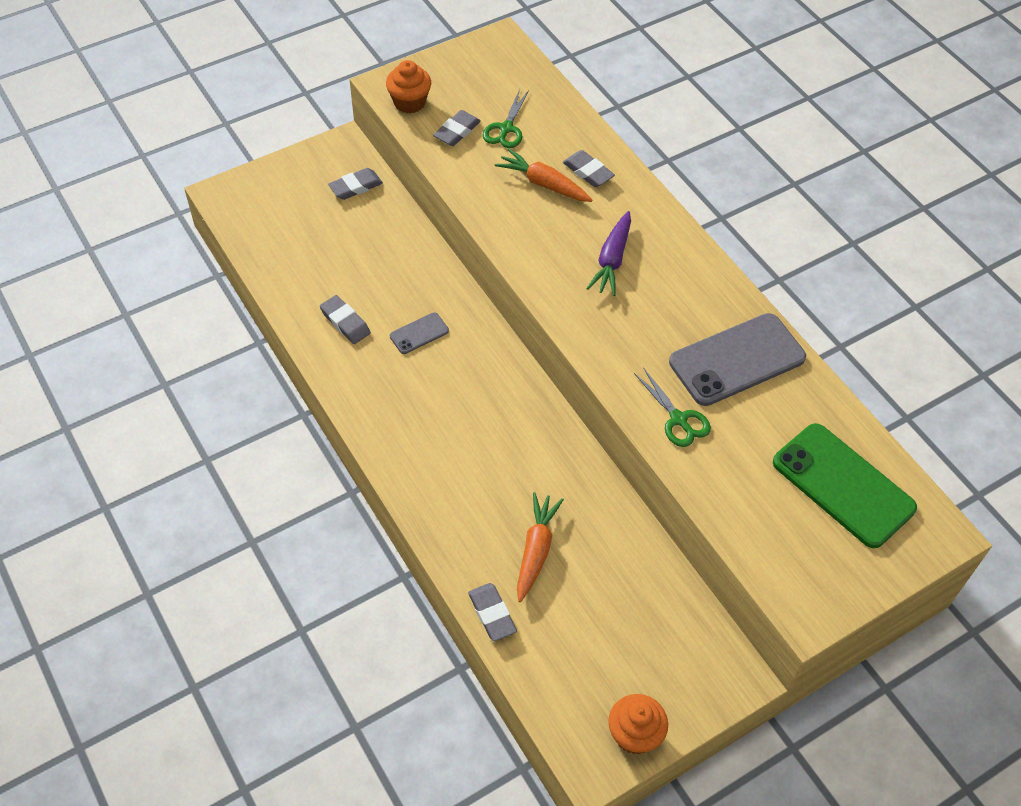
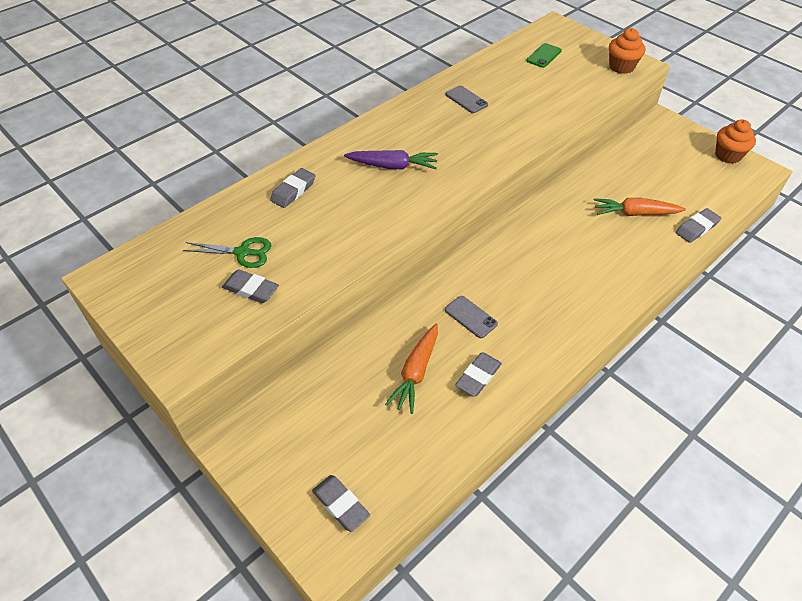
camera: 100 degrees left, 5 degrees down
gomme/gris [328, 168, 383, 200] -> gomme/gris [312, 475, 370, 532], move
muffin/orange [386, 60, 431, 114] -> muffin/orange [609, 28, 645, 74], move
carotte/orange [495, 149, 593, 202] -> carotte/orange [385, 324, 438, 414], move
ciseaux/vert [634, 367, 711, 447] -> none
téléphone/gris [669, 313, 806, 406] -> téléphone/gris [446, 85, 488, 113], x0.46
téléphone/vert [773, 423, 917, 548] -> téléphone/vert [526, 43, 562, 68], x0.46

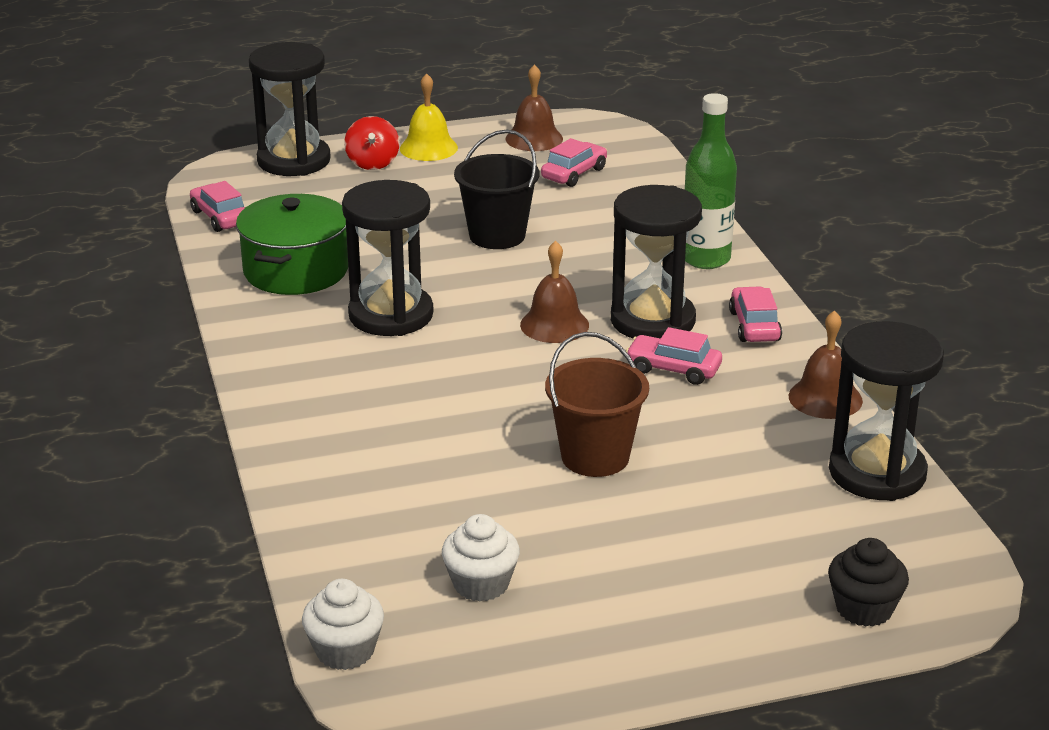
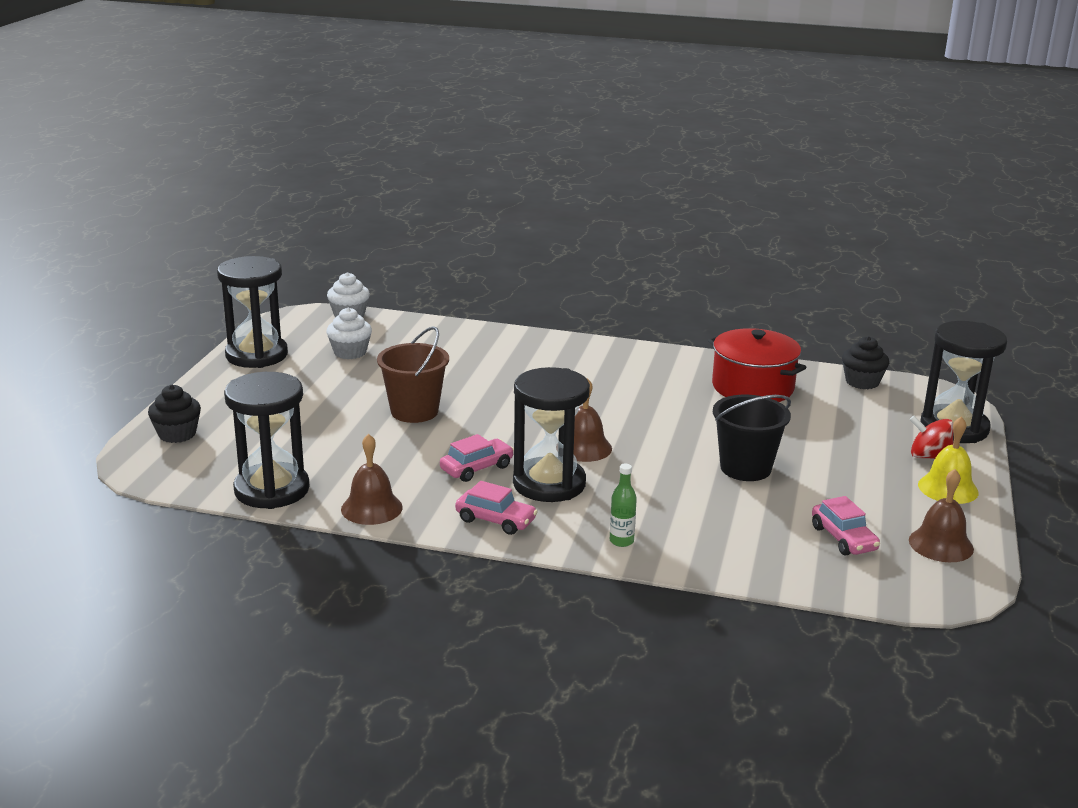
camera: 120 degrees right, 5 degrees down
voiture/rose [190, 181, 245, 232] -> muffin/noir [842, 336, 889, 389]
marmite/vert [236, 194, 348, 295] -> marmite/rouge [708, 328, 807, 402]
sablier/noir [342, 180, 434, 336] -> sablier/noir [217, 256, 288, 368], move
bouteille/vert [685, 93, 737, 269] -> bouteille/vert [610, 464, 637, 547], x0.51

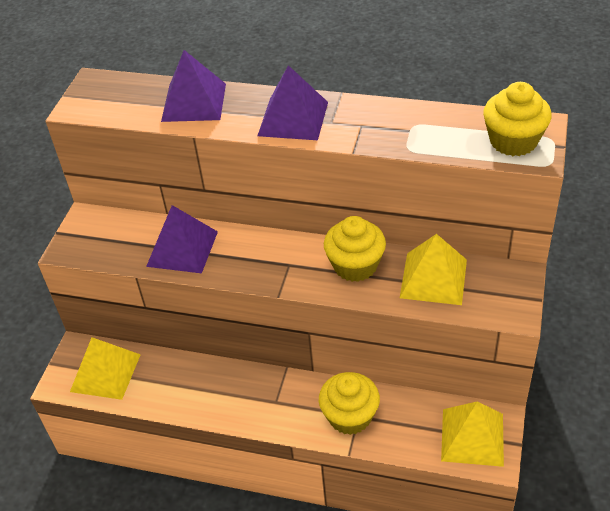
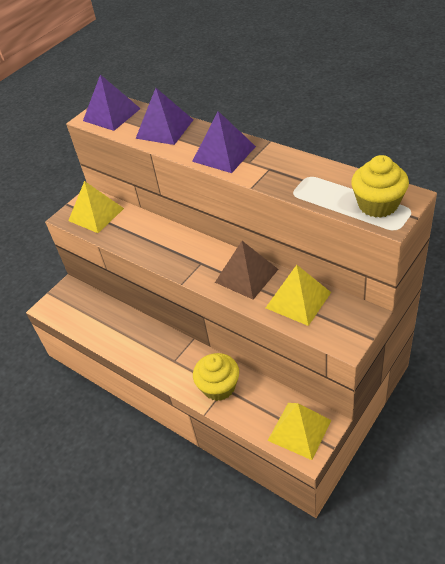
camera: 25 degrees right, 0 degrees up
pyramide/jaune [70, 337, 141, 400] -> pyramide/jaune [68, 181, 124, 233], move
pyramide/violet [146, 205, 218, 273] -> pyramide/violet [83, 74, 141, 131], move
muffin/jaune [324, 216, 386, 282] -> pyramide/marron [215, 241, 278, 299]

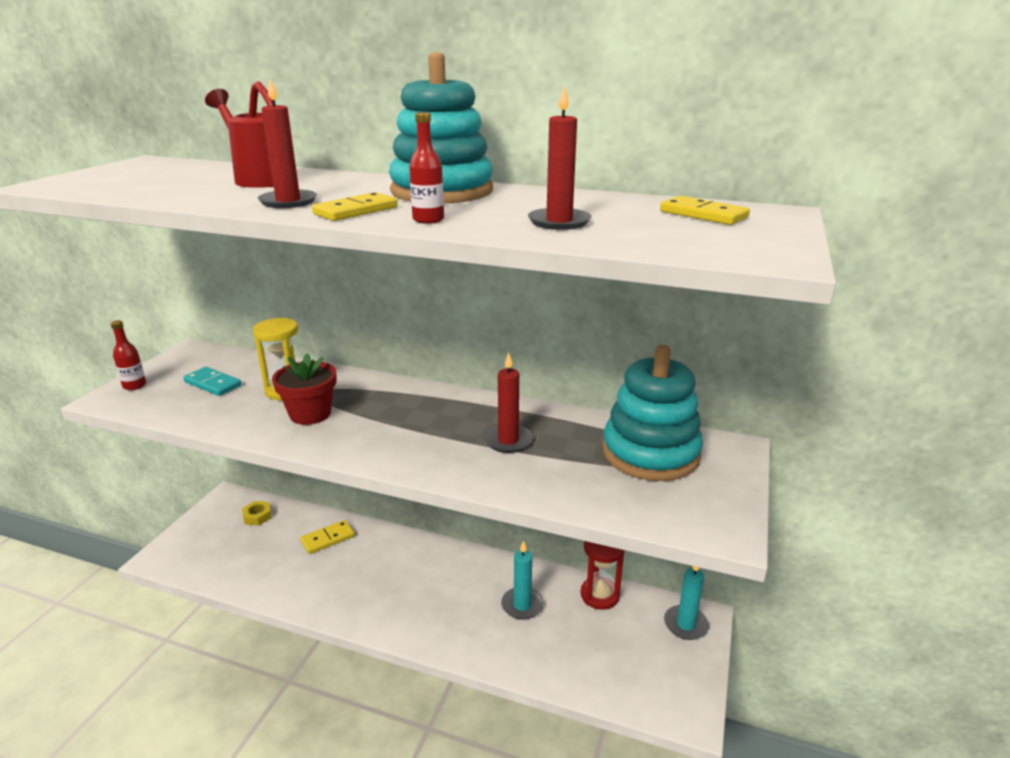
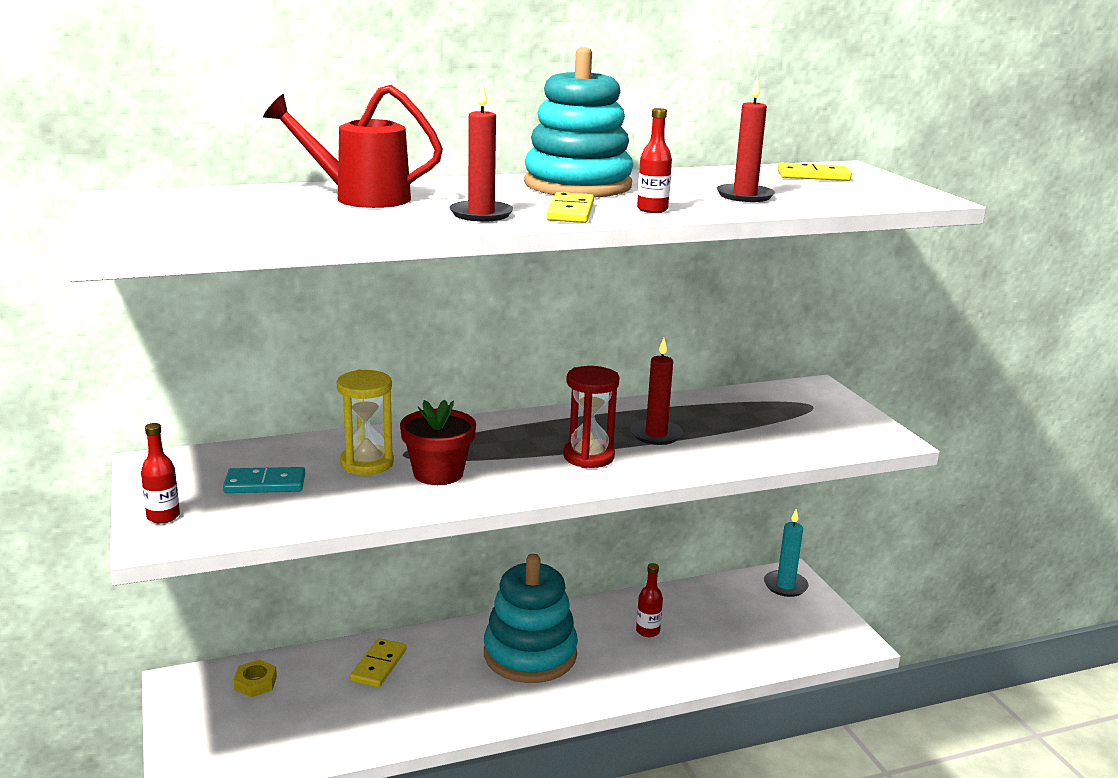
camera: 40 degrees left, 5 degrees down
bougie/turquoise [501, 540, 544, 620] -> bouteille/rouge [636, 563, 663, 637]
sablier/rouge [580, 541, 625, 610] -> sablier/rouge [563, 366, 620, 468], move
jouet à empiler/turquoise [603, 345, 703, 481] -> jouet à empiler/turquoise [484, 554, 578, 683], move

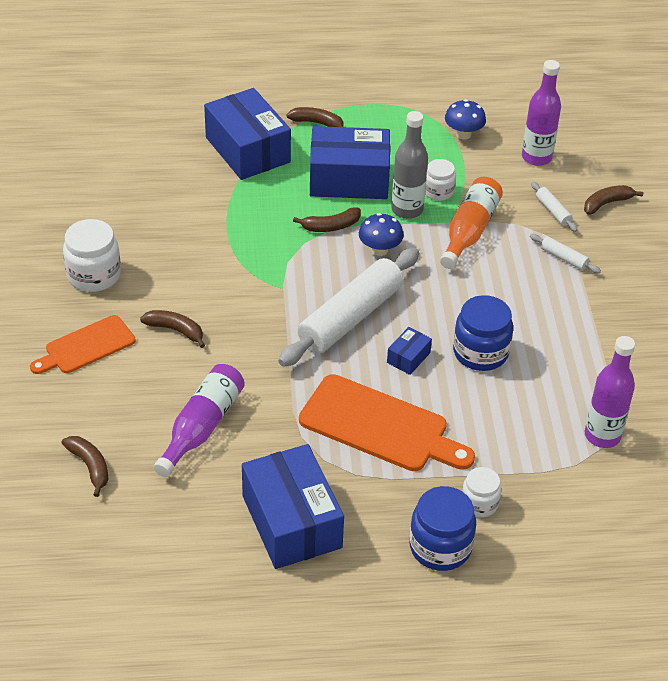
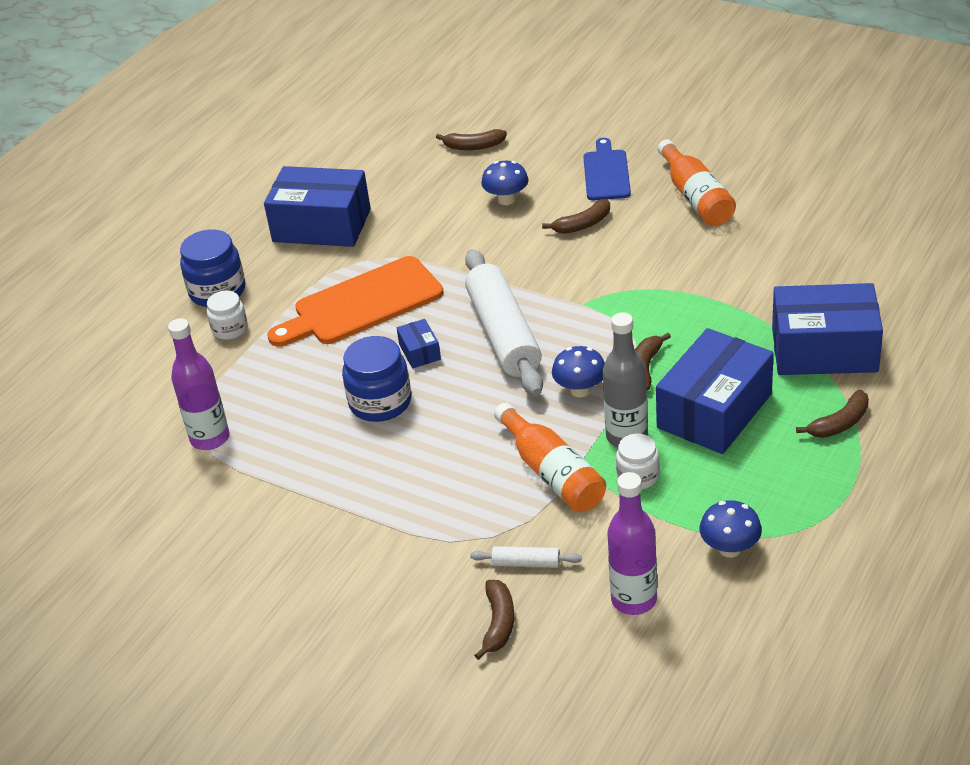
camera: 130 degrees right, 5 degrees down
planche à découper/orange [30, 315, 135, 374] -> planche à découper/bleu [583, 138, 631, 200]
bocal/blanc [63, 219, 121, 292] -> bouteille/orange [658, 139, 736, 226]
bouteille/violet [154, 364, 245, 477] -> none
rouleau à pâtisserie/blanc [530, 234, 601, 273] -> none
none -> champignon/bleu [481, 161, 529, 205]

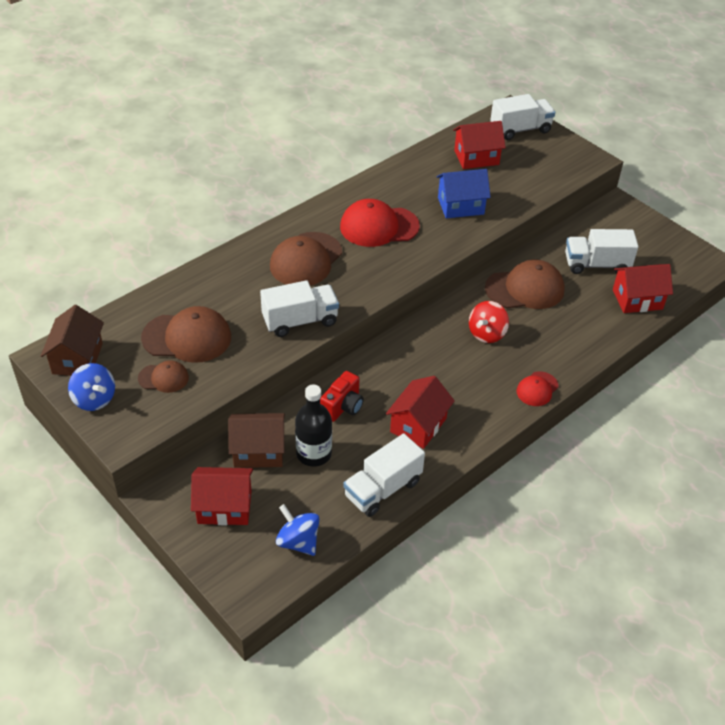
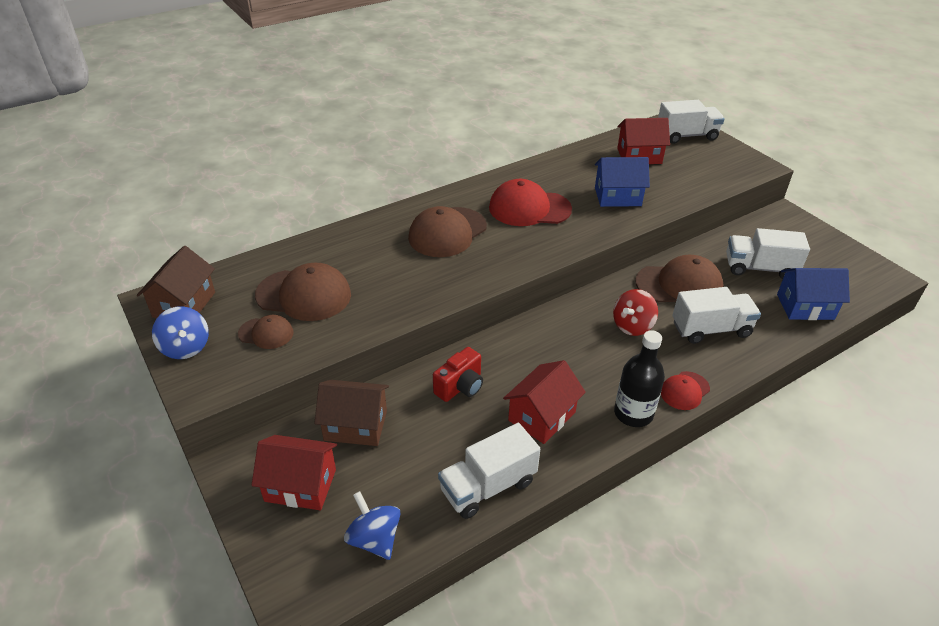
camera: 10 degrees right, 5 degrees down
camion/blanc [260, 280, 339, 337] -> camion/blanc [673, 287, 761, 344], move
bouteille/noir [295, 385, 332, 467] -> bouteille/noir [614, 330, 665, 427], move
maison/rouge [613, 264, 673, 313] -> maison/bleu [777, 268, 850, 320]

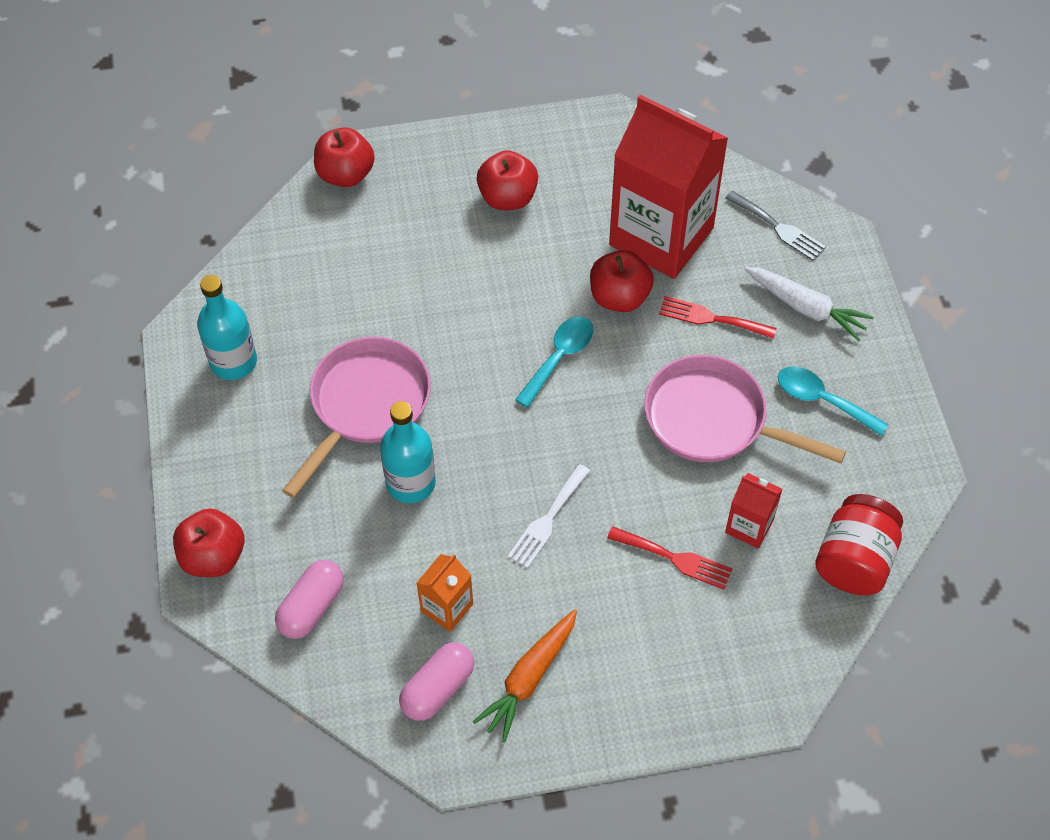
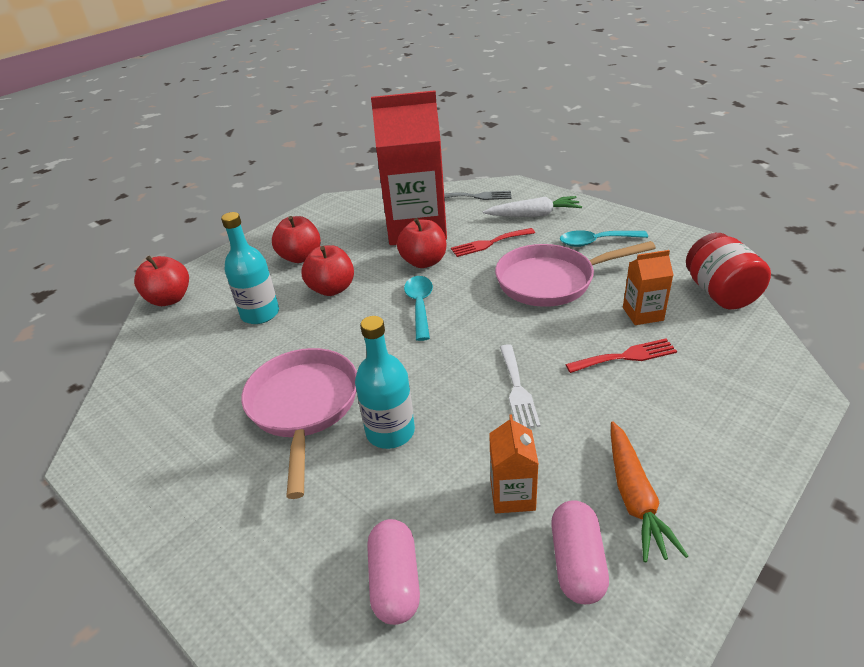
camera: 35 degrees left, 20 degrees down
pomme/rouge [173, 509, 244, 577] -> pomme/rouge [302, 245, 354, 296], move
bouteille/turquoise [197, 275, 257, 380] -> bouteille/turquoise [221, 212, 279, 324], move
brique de lait/rouge [725, 473, 782, 548] -> brique de lait/orange [623, 250, 673, 325]

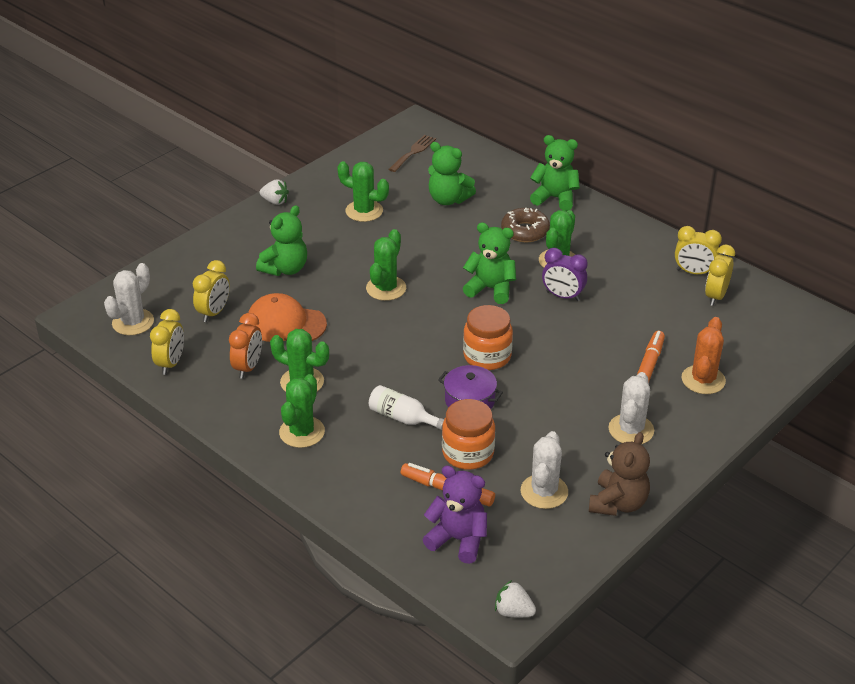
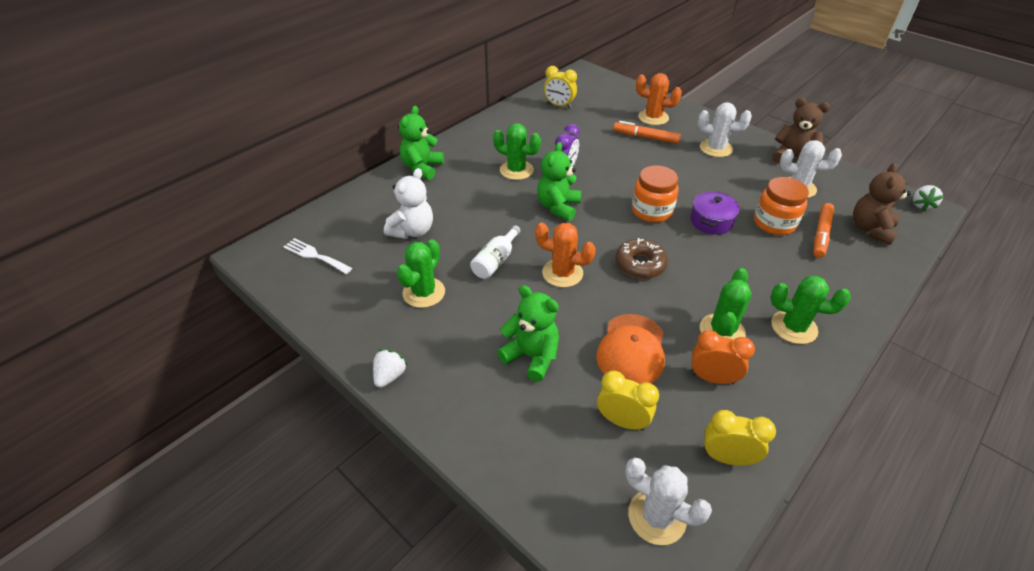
camera: 90 degrees left, 5 degrees up
cactus/vert [366, 229, 406, 301] -> cactus/orange [535, 223, 596, 287]
bouteille/blanc [369, 385, 444, 430] -> bouteille/blanc [470, 225, 521, 279], move
fourchette/marron [389, 135, 436, 172] -> fourchette/blanc [283, 238, 352, 274]
ours en peluche/violet [422, 465, 487, 564] -> ours en peluche/marron [853, 163, 911, 245]
ours en peluche/vert [428, 142, 476, 205] -> ours en peluche/blanc [384, 168, 433, 239]
beignet/marron [501, 208, 550, 242] -> beignet/marron [615, 238, 668, 279], move
réveil/jaune [675, 226, 722, 274] -> none

